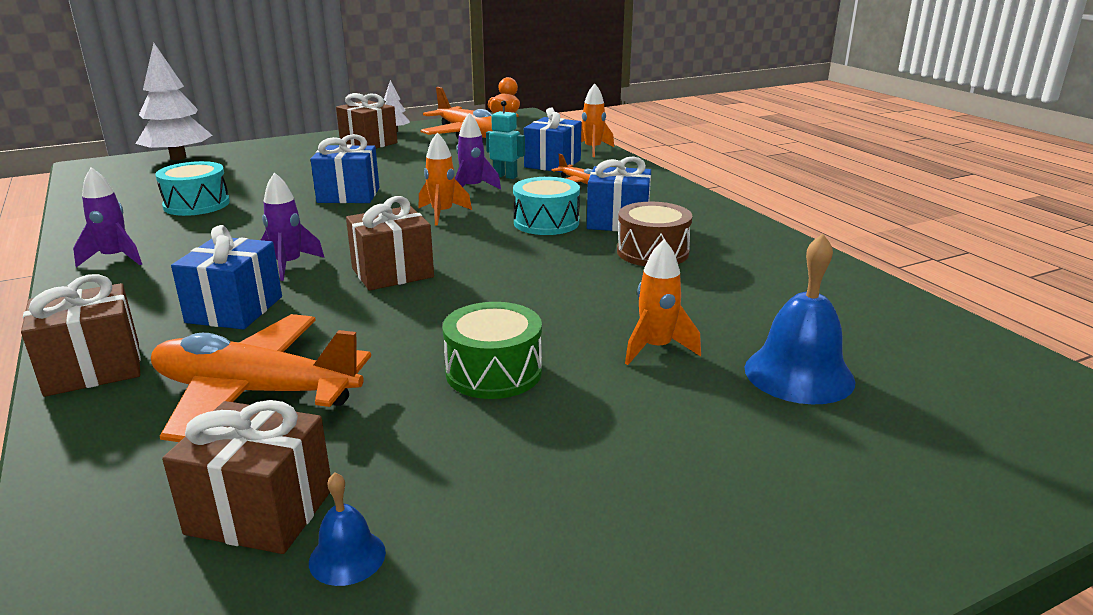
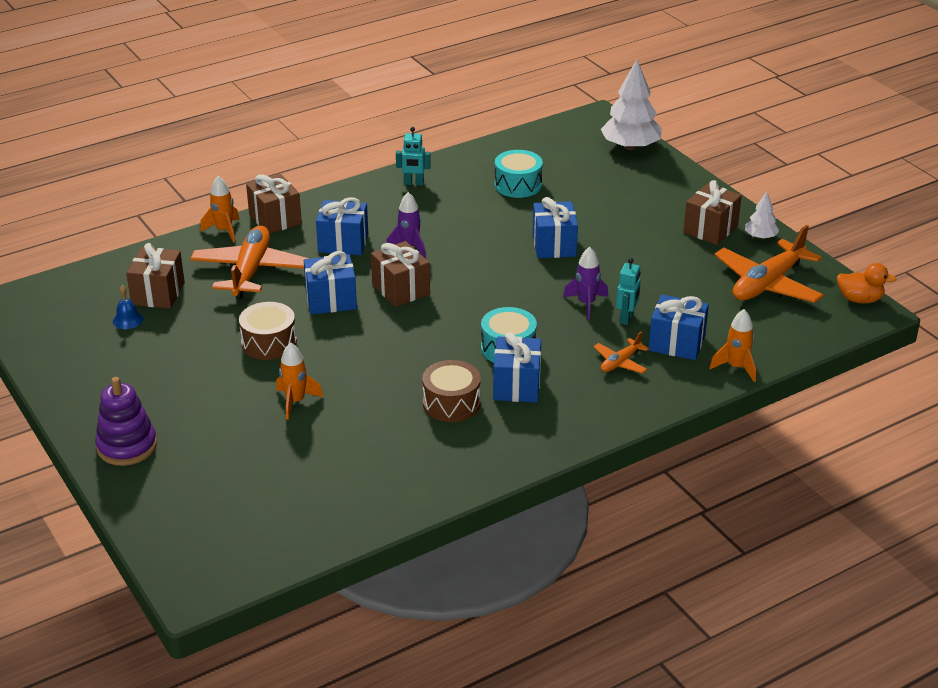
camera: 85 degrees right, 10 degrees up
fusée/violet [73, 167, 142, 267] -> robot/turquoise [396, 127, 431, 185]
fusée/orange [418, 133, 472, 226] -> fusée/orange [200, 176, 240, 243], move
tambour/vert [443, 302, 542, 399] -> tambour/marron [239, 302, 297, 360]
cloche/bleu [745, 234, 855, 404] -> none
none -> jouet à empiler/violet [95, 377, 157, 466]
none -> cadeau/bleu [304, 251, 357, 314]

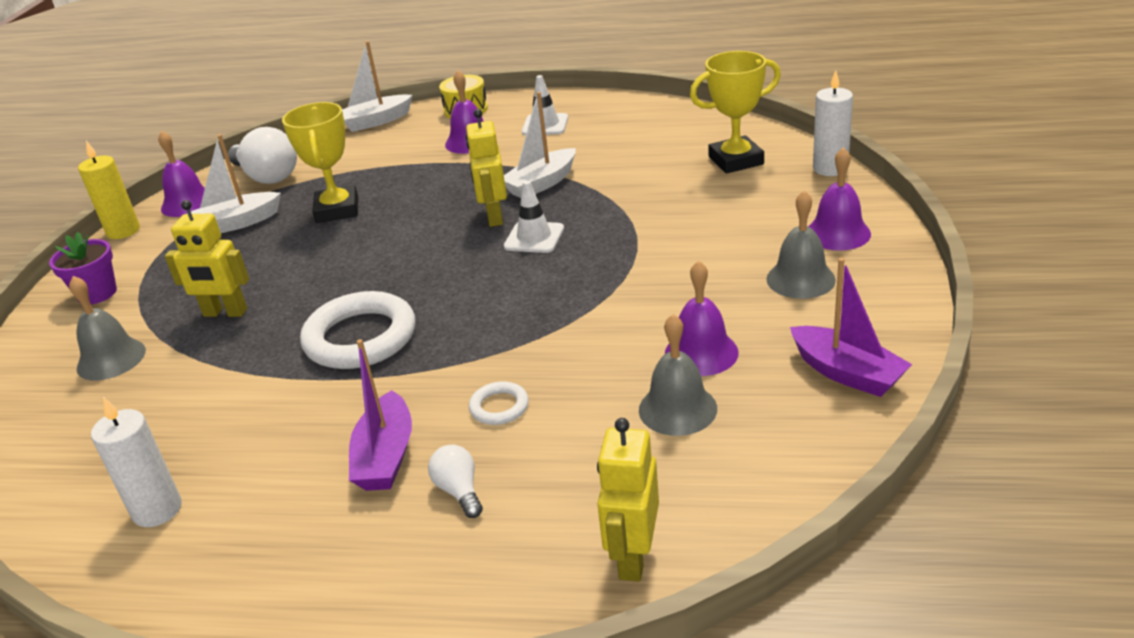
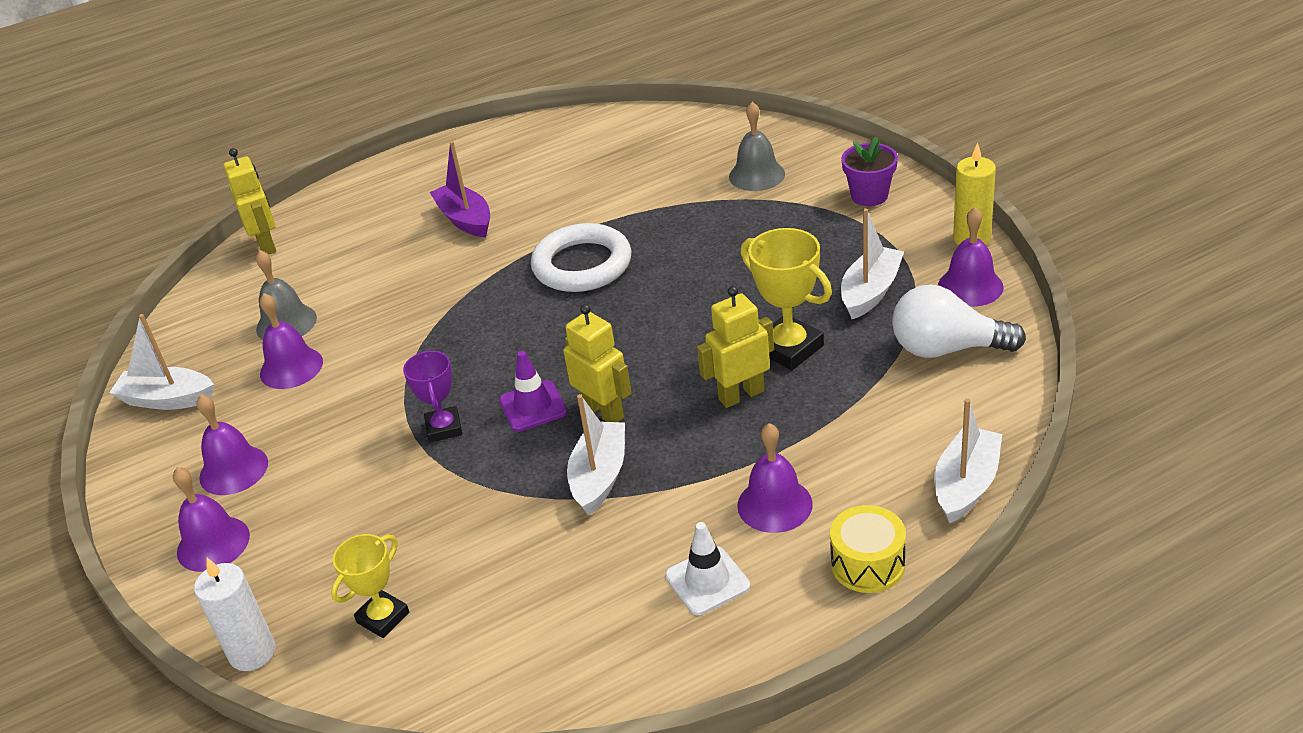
camera: 145 degrees right, 5 degrees up
bougie/blanc [91, 397, 182, 527] -> none
robot/jaune [165, 200, 249, 317] -> robot/jaune [697, 286, 774, 408], move
ampoule/blanc [428, 445, 483, 518] -> none
anneau/blanc [469, 381, 529, 425] -> none
cône de chantier/blanc [504, 181, 564, 253] -> cône de chantier/violet [499, 351, 567, 432]
trophée/jaune [690, 51, 781, 174] -> trophée/jaune [331, 534, 409, 638], x0.65
cloche/gris [766, 190, 836, 299] -> cloche/violet [196, 394, 268, 495]
bateau/violet [790, 258, 912, 397] -> bateau/blanc [109, 314, 214, 410]
none -> trophée/violet [403, 350, 462, 443]

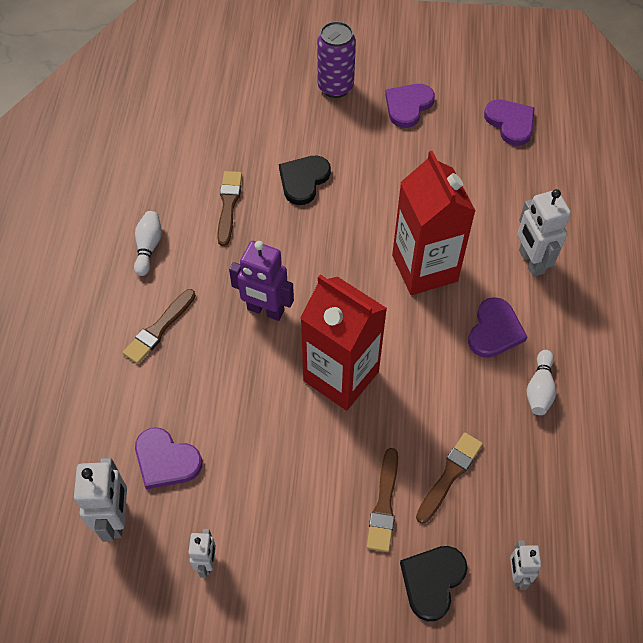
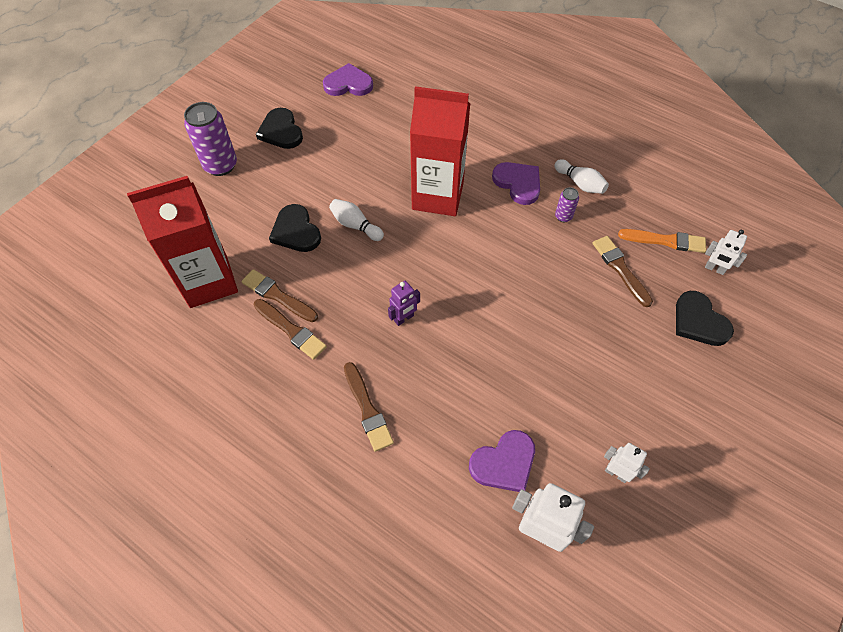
camera: 60 degrees left, 0 degrees up
quille/blanc [134, 211, 162, 276] -> quille/blanc [329, 199, 384, 241], move
robot/violet [229, 241, 294, 321] -> robot/violet [388, 281, 420, 326], x0.58
brique de lait/rouge [300, 274, 387, 411] -> brique de lait/rouge [127, 176, 238, 308], move
pinceau/marron [367, 448, 398, 552] -> pinceau/marron [254, 299, 327, 360], move
cœur/violet [385, 84, 435, 128] -> cœur/noir [256, 108, 303, 149]
robot/blanc [517, 189, 571, 277] -> none
none -> canette/violet [555, 187, 579, 222]
none -> pinceau/orange [618, 229, 706, 253]

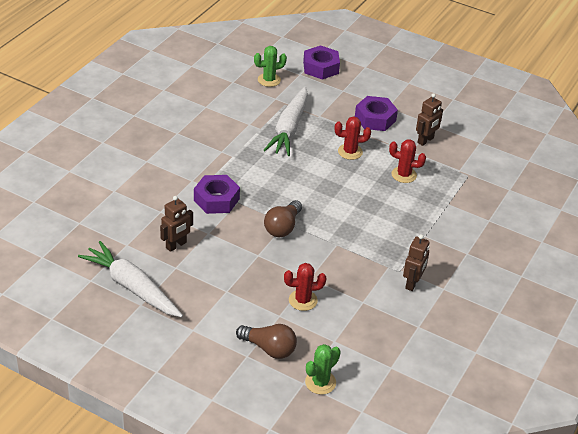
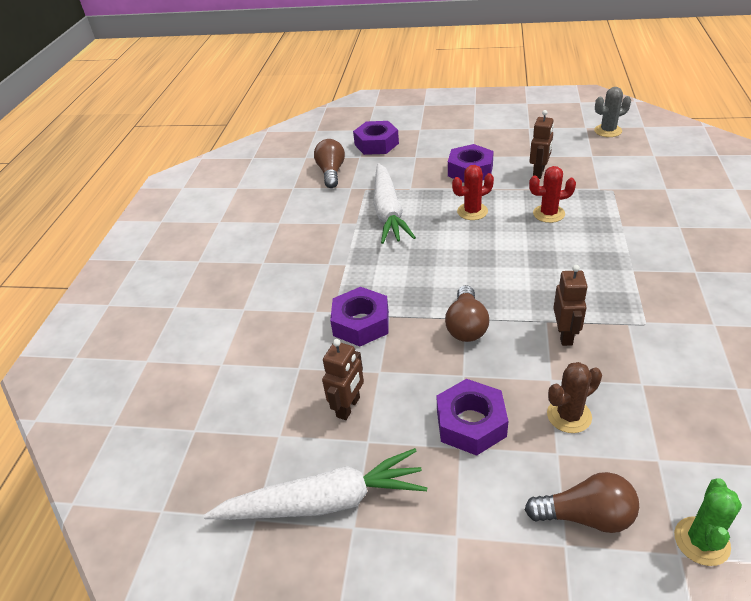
camera: 15 degrees left, 0 degrees up
carotte/blanc [78, 241, 183, 317] -> carotte/blanc [204, 448, 427, 520], 150 degrees clockwise
cactus/vert [254, 46, 287, 87] -> ampoule/marron [314, 139, 345, 188]
cactus/rouge [284, 263, 326, 311] -> cactus/marron [547, 362, 602, 433]
robot/marron [403, 234, 430, 291] -> robot/marron [553, 265, 588, 346], move
none -> écrou/violet [437, 379, 508, 456]
none -> cactus/gris [594, 87, 631, 137]

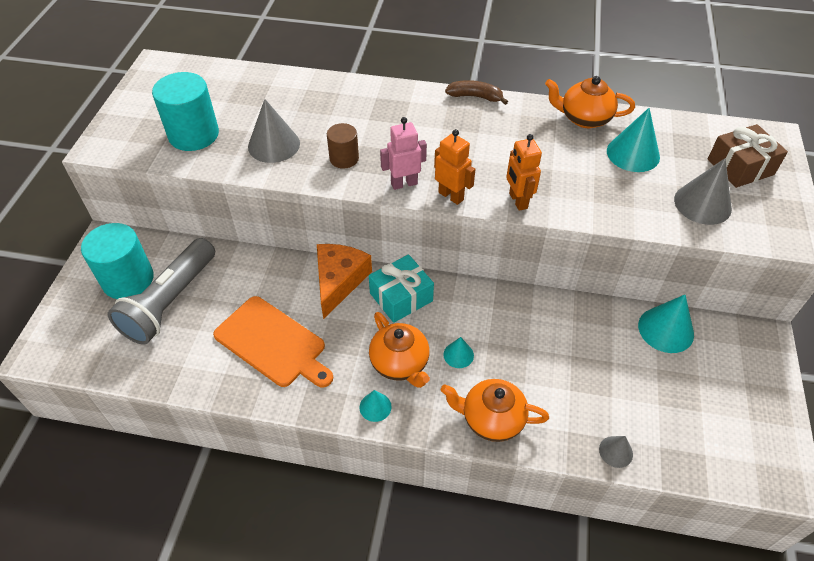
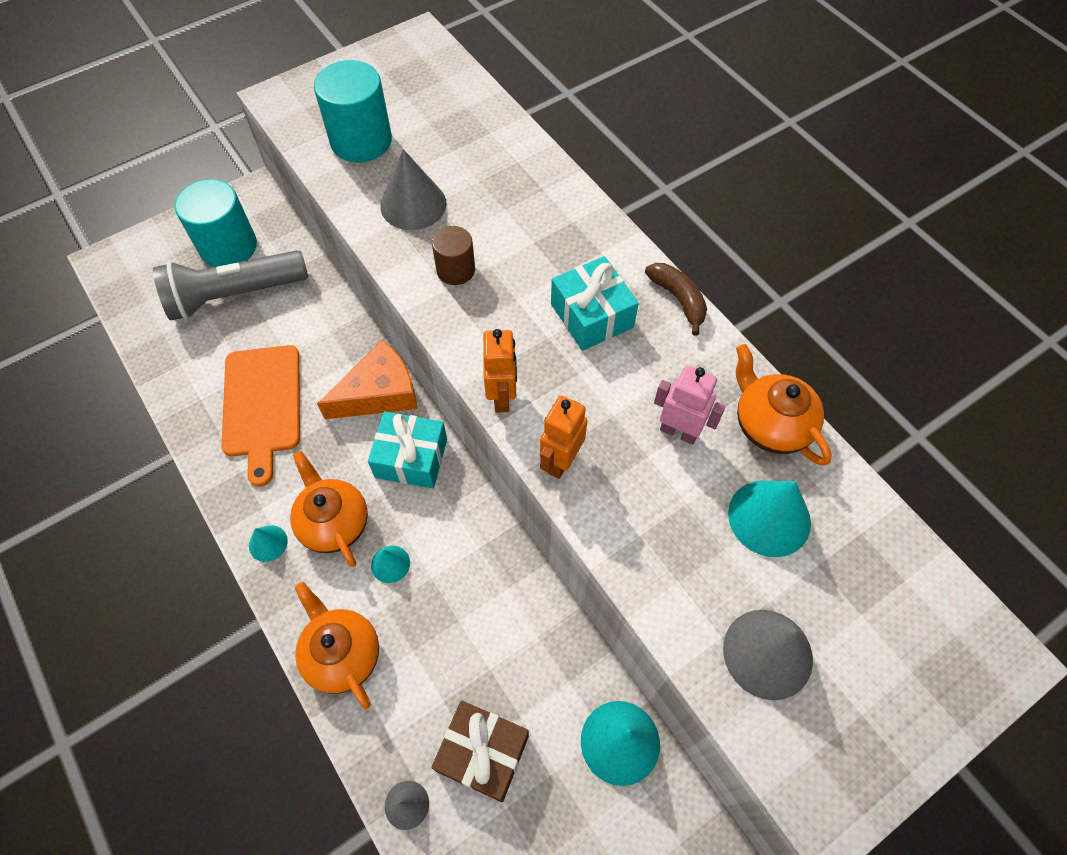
camera: 45 degrees right, 10 degrees up
théière/orange [369, 312, 430, 388] -> théière/orange [290, 451, 368, 567], 135 degrees clockwise
robot/rose [380, 117, 427, 190] -> robot/rose [654, 366, 726, 445], move
cadeau/marron [708, 124, 788, 188] -> cadeau/marron [431, 700, 529, 802], move
none -> cadeau/turquoise [551, 256, 639, 351]

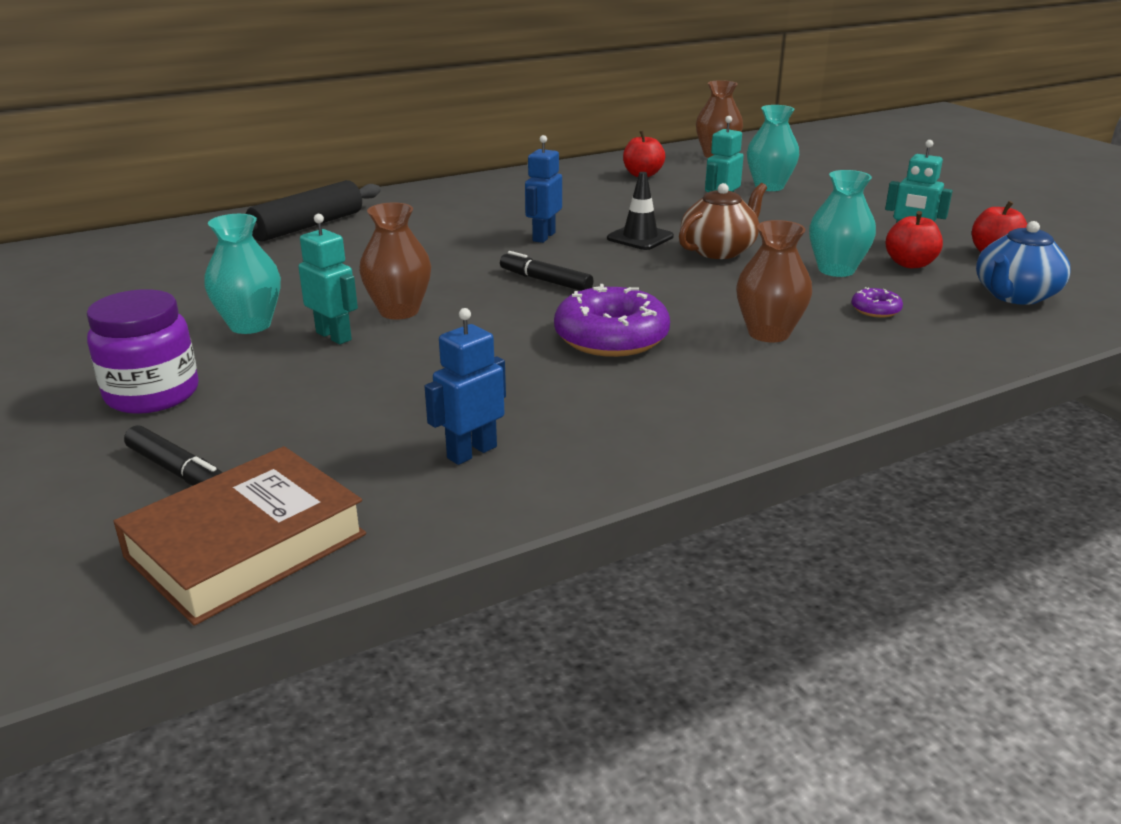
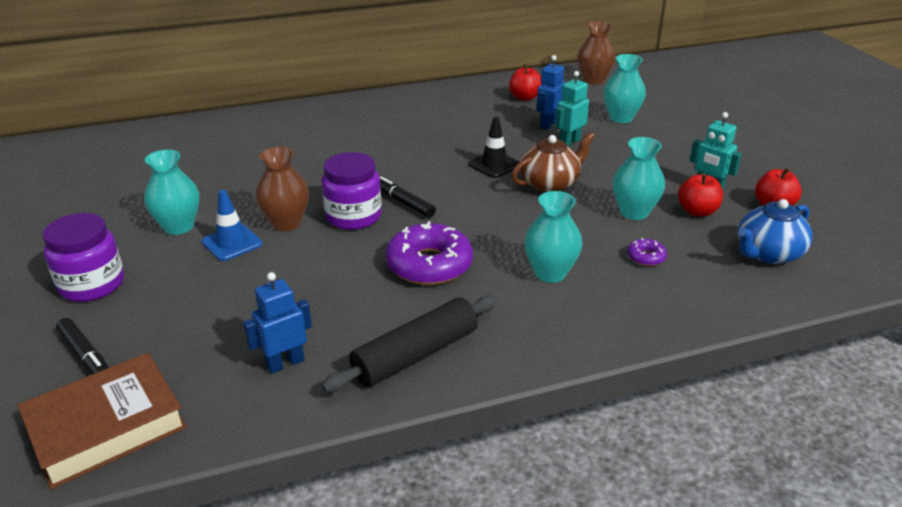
camera: 10 degrees right, 5 degrees up
rouleau à pâtisserie/noir [246, 180, 381, 242] -> rouleau à pâtisserie/noir [322, 295, 498, 392], move
robot/turquoise [298, 214, 358, 344] -> cône de chantier/bleu [202, 190, 263, 261]
robot/bleu [525, 135, 562, 243] -> robot/bleu [536, 55, 565, 130], move
vase/marron [736, 220, 812, 342] -> vase/turquoise [524, 191, 582, 283]
none -> bocal/violet [322, 152, 382, 230]

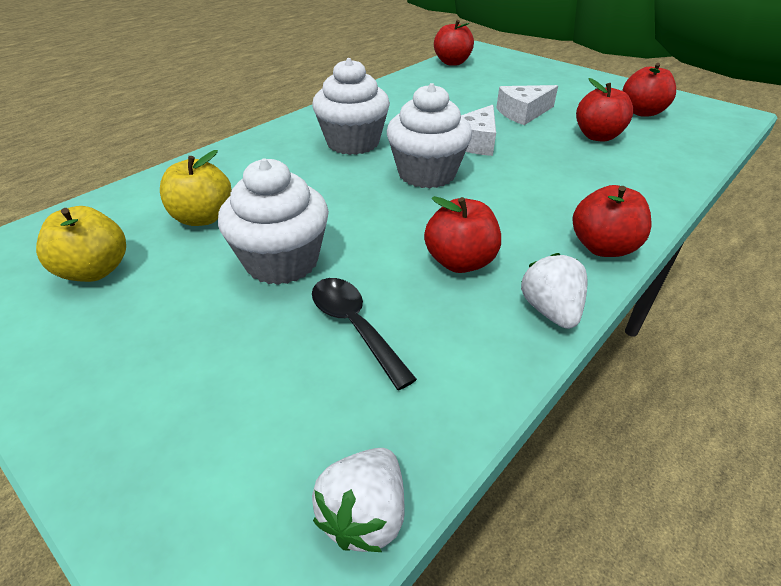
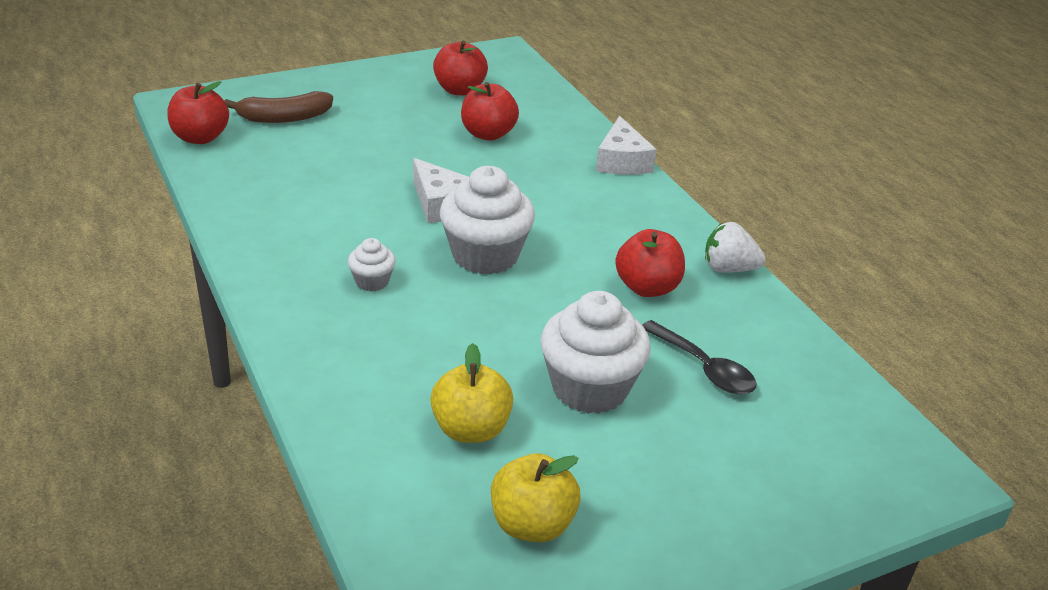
camera: 70 degrees left, 5 degrees down
muffin/blanc [312, 58, 390, 155] -> muffin/blanc [348, 238, 396, 291], x0.48
cuillère/noir [312, 278, 417, 390] -> cuillère/noir [642, 320, 757, 394], 120 degrees counterclockwise
fraise/blanc [312, 448, 404, 552] -> none
fromage/blanc [496, 85, 558, 125] -> fromage/blanc [596, 116, 657, 175], move
pomme/rouge [573, 185, 651, 257] -> none
none -> banane/marron [224, 91, 333, 123]

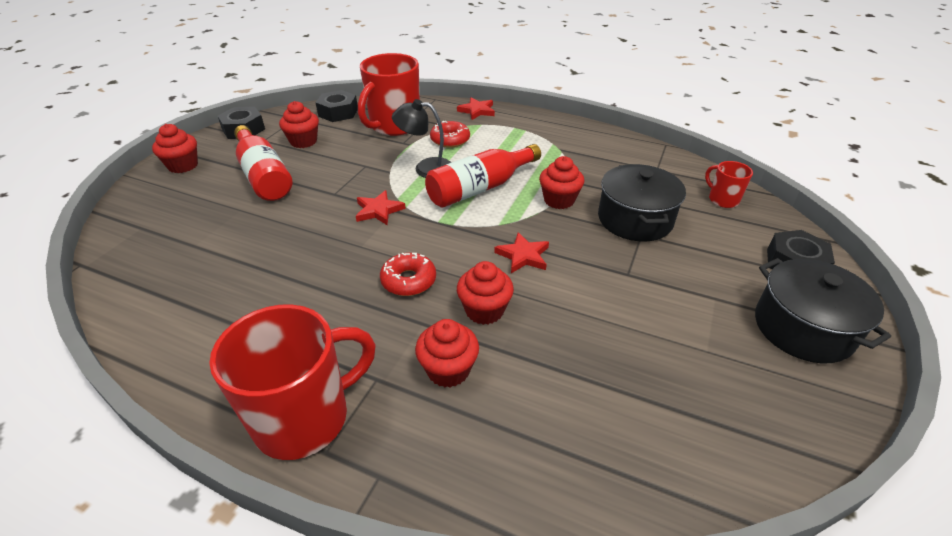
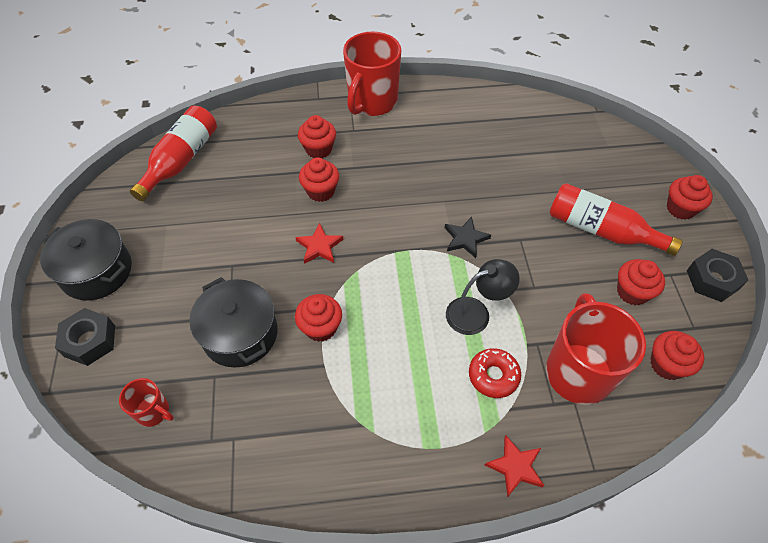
camera: 150 degrees right, 15 degrees up
écrou/noir [315, 90, 358, 122] -> muffin/rouge [650, 331, 704, 380]
étoile/rouge [356, 190, 406, 225] -> étoile/noir [445, 216, 491, 258]
beignet/rouge [380, 252, 436, 296] -> none
bouteille/rouge [425, 144, 541, 208] -> bouteille/rouge [130, 106, 217, 201], move

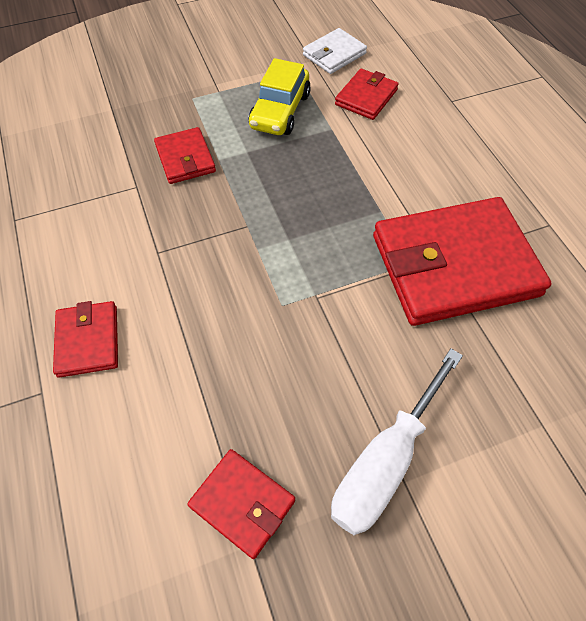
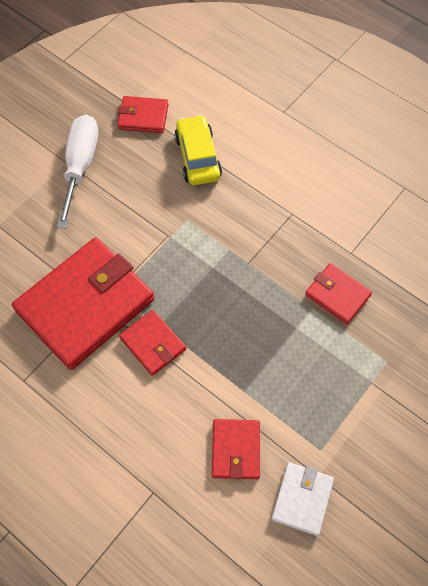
camera: 150 degrees right, 5 degrees up
portefeuille/rouge [53, 301, 118, 378] -> portefeuille/rouge [119, 310, 186, 376], move
voiture/jaune [249, 58, 311, 135] -> voiture/jaune [174, 115, 222, 185], move

